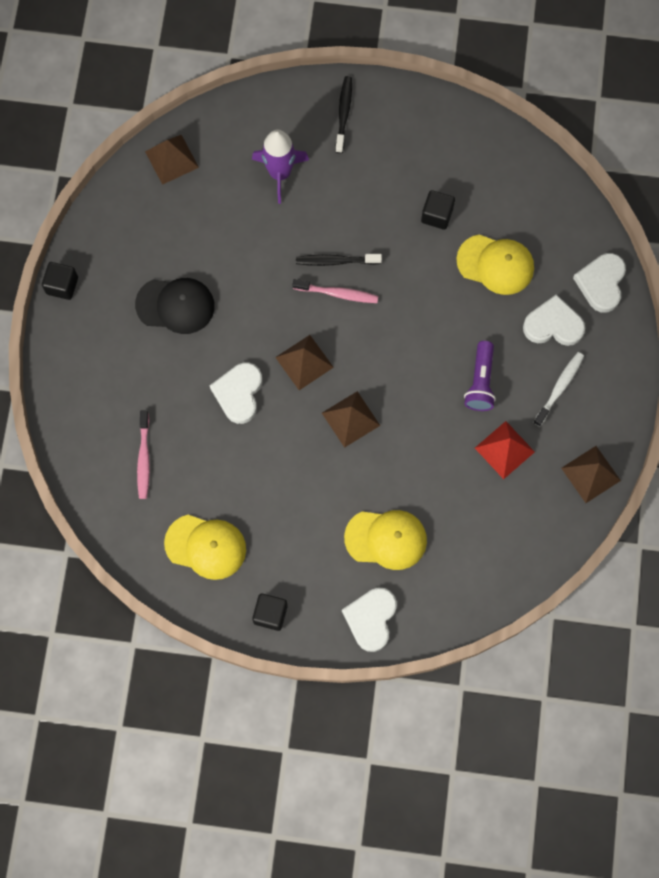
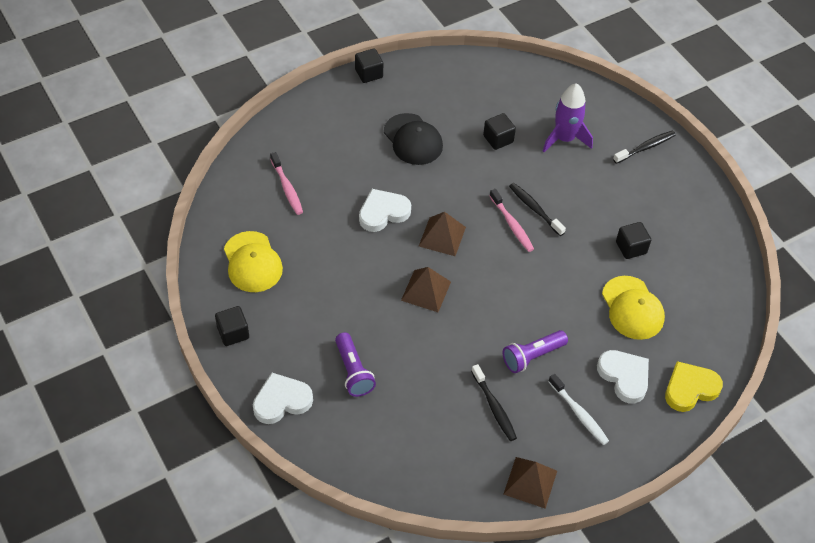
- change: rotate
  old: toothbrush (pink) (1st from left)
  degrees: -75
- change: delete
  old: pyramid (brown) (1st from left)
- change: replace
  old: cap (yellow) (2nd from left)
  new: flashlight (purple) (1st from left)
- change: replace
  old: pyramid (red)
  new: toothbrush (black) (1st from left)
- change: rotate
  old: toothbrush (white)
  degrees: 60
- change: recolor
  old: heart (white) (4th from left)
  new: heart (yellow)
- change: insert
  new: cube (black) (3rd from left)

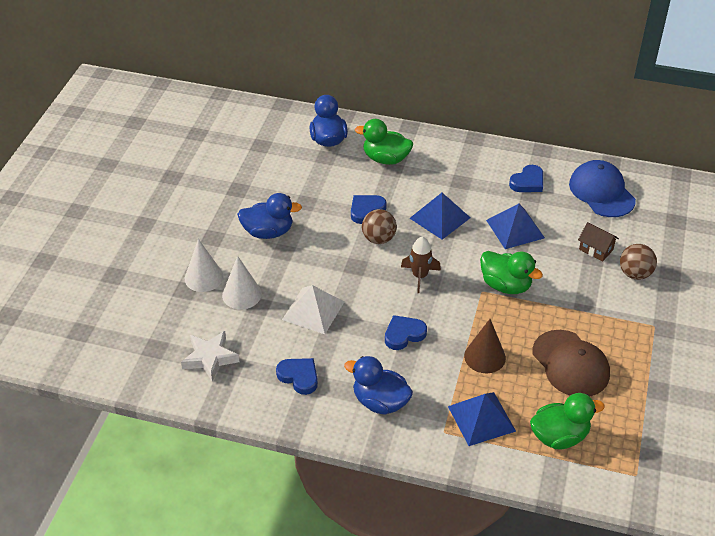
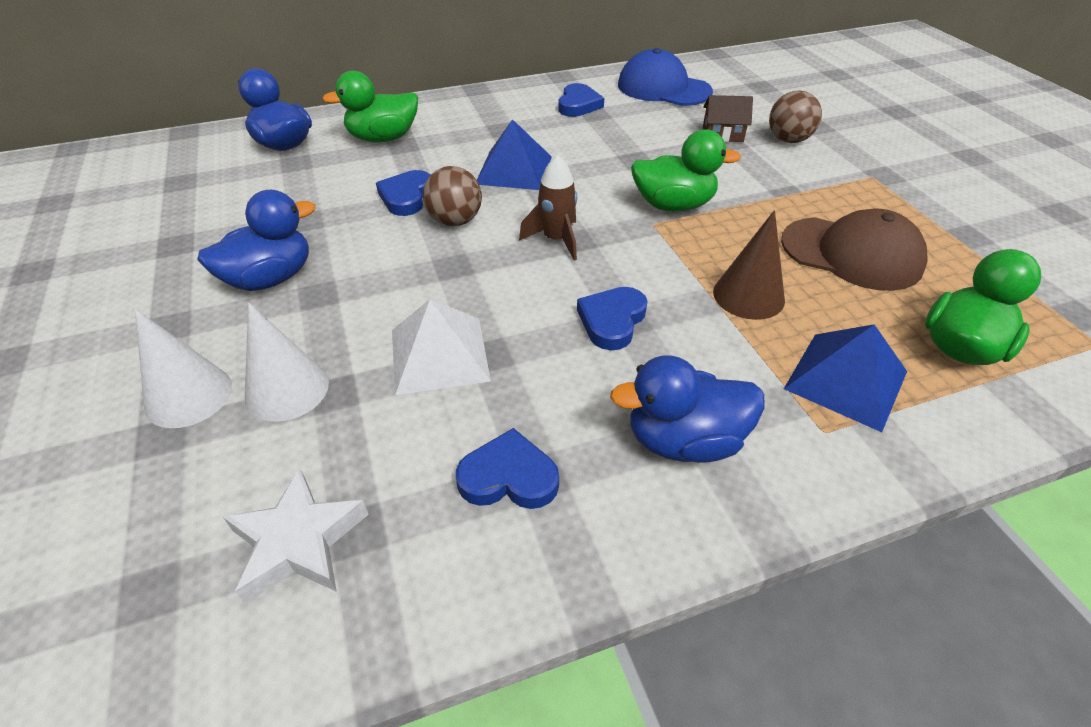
- change: delete
  old: pyramid (blue) (3rd from left)

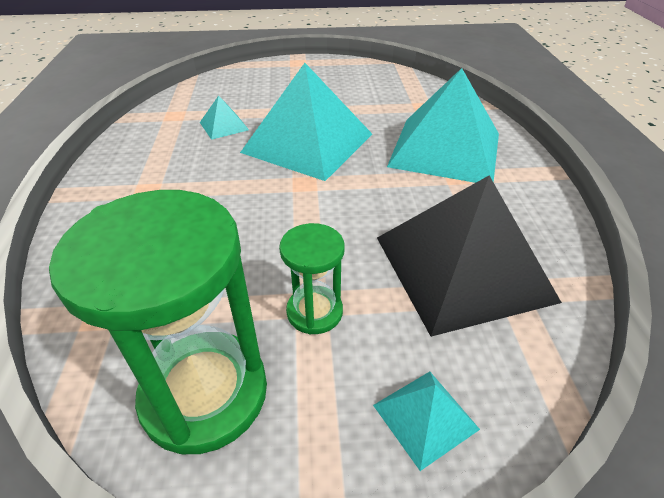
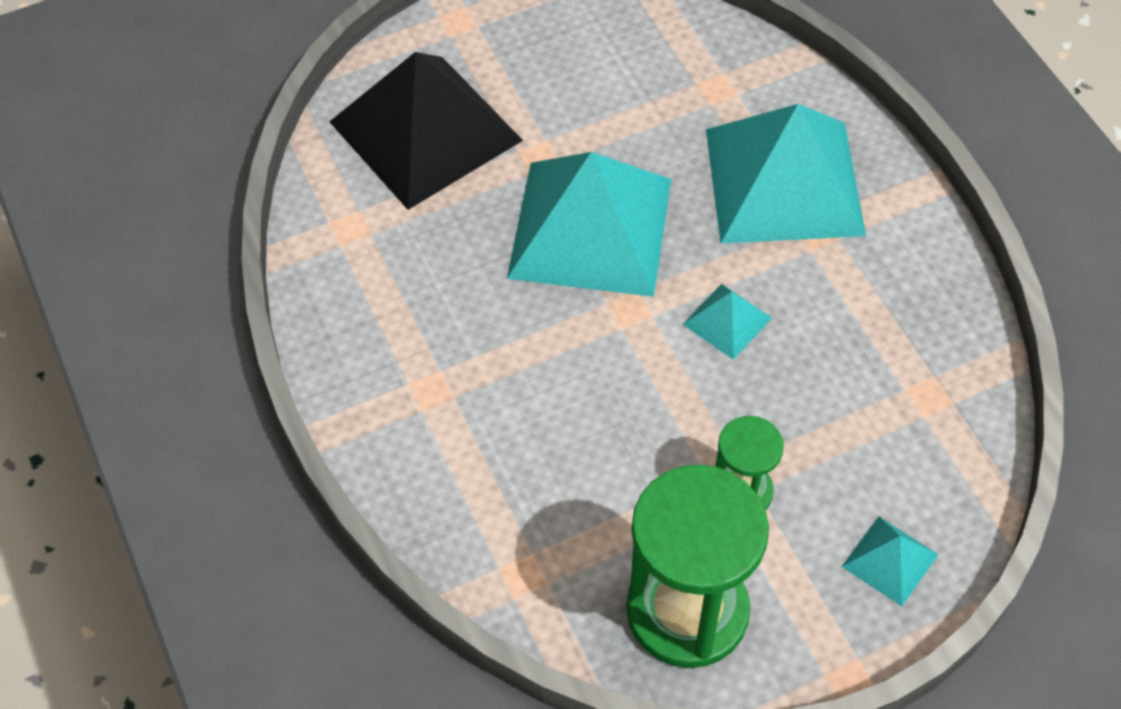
- change: move
  old: pyramid (turquoise) (1st from left in the first image)
  new: pyramid (turquoise) (2nd from left)
- change: move
  old: pyramid (black)

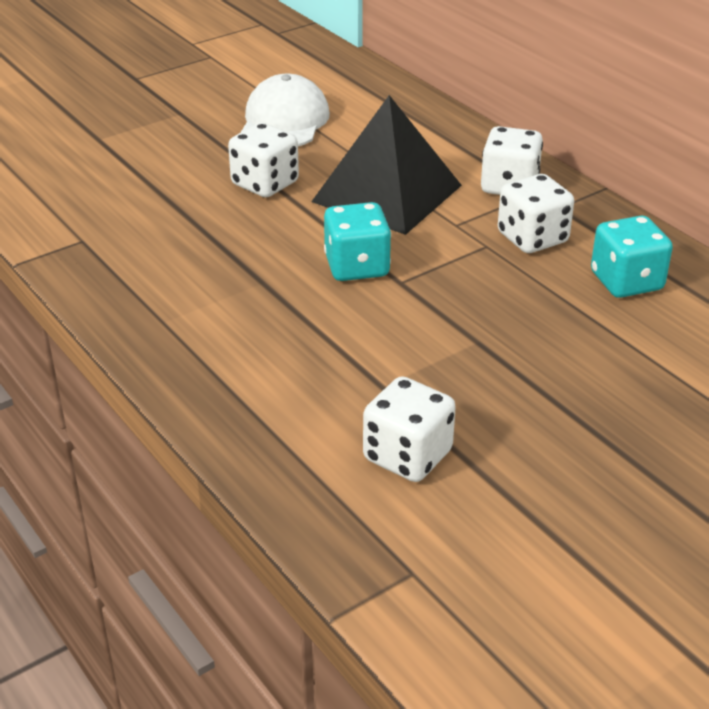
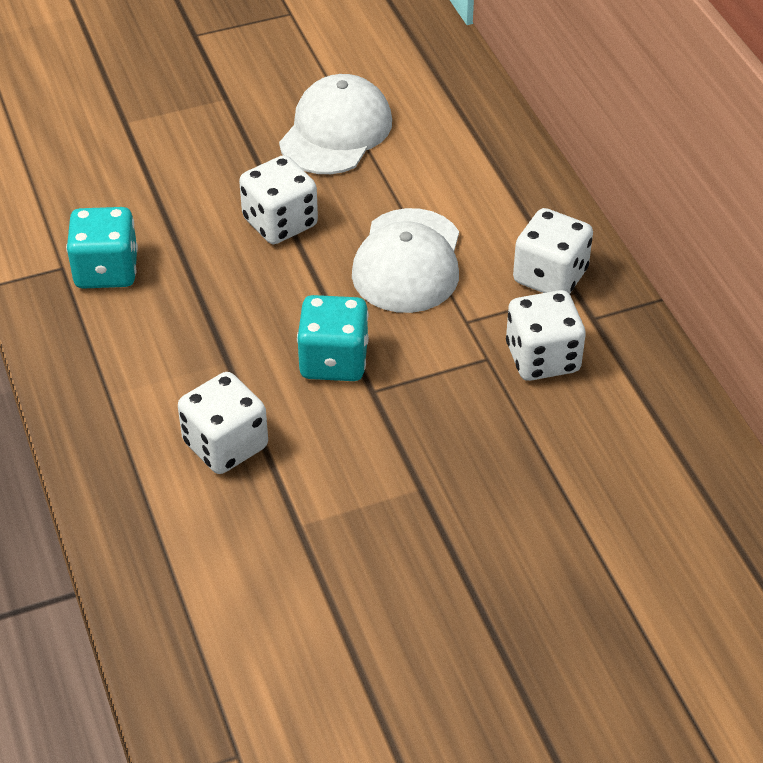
- change: replace
  old: pyramid (black)
  new: cap (white) (2nd from left)
- change: move
  old: dice (white) (2nd from left in the first image)
  new: dice (white) (1st from left)
- change: move
  old: dice (turquoise) (2nd from left in the first image)
  new: dice (turquoise) (1st from left)

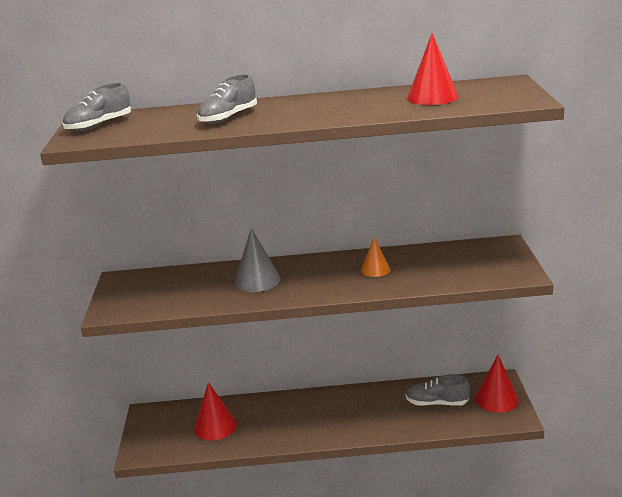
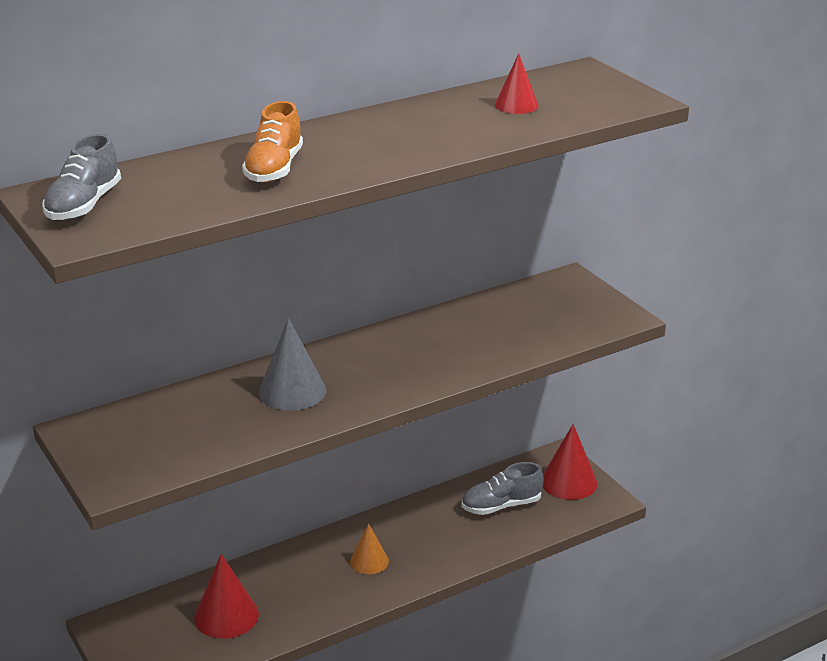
- change: recolor
  old: shoe (grey) (2nd from left)
  new: shoe (orange)
- change: move
  old: cone (orange)
- change: resize
  old: cone (red) (2nd from left)
  factor: 0.64

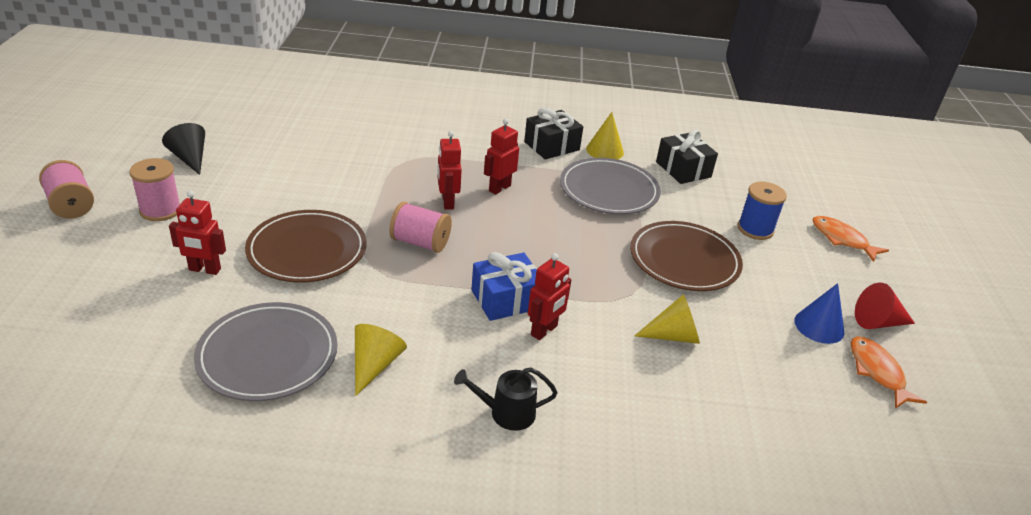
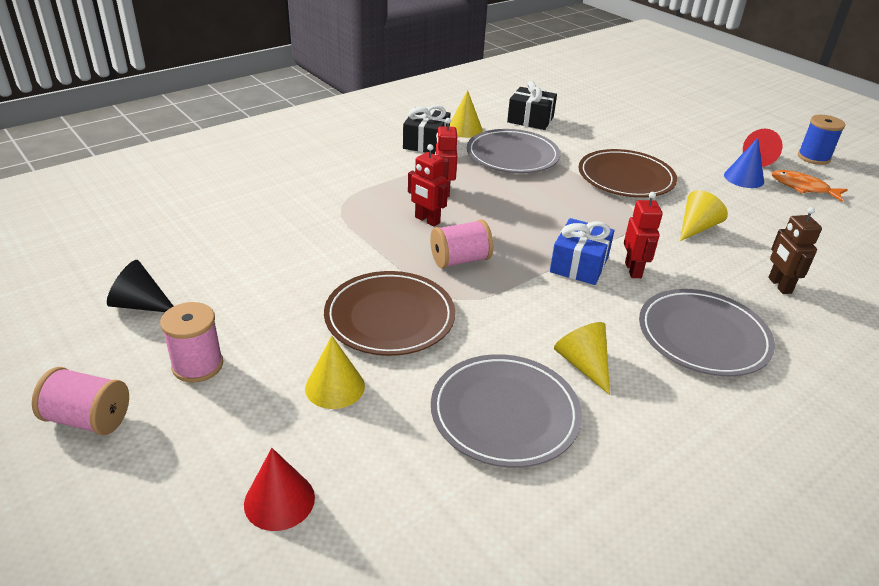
- change: replace
  old: robot (red) (1st from left)
  new: cone (yellow) (1st from left)
- change: replace
  old: watering can (black)
  new: plate (grey) (3rd from left)
- change: move
  old: spool (blue)
- change: delete
  old: fish (orange) (1st from left)
- change: insert
  new: cone (red) (1st from left)
- change: insert
  new: robot (brown)

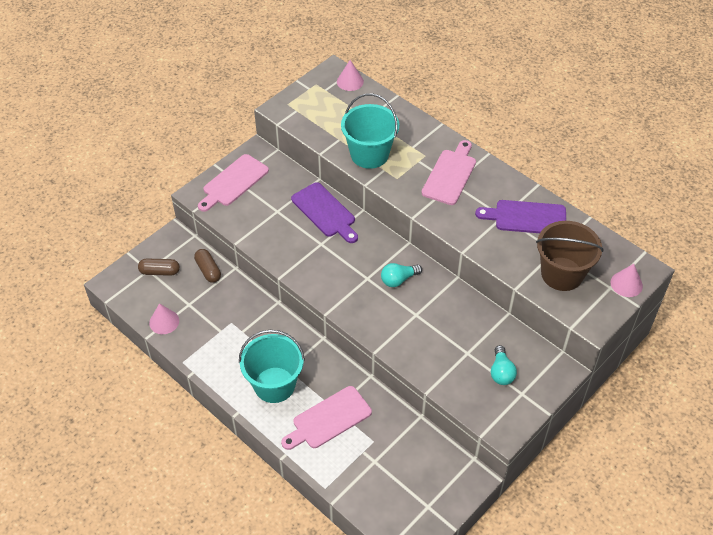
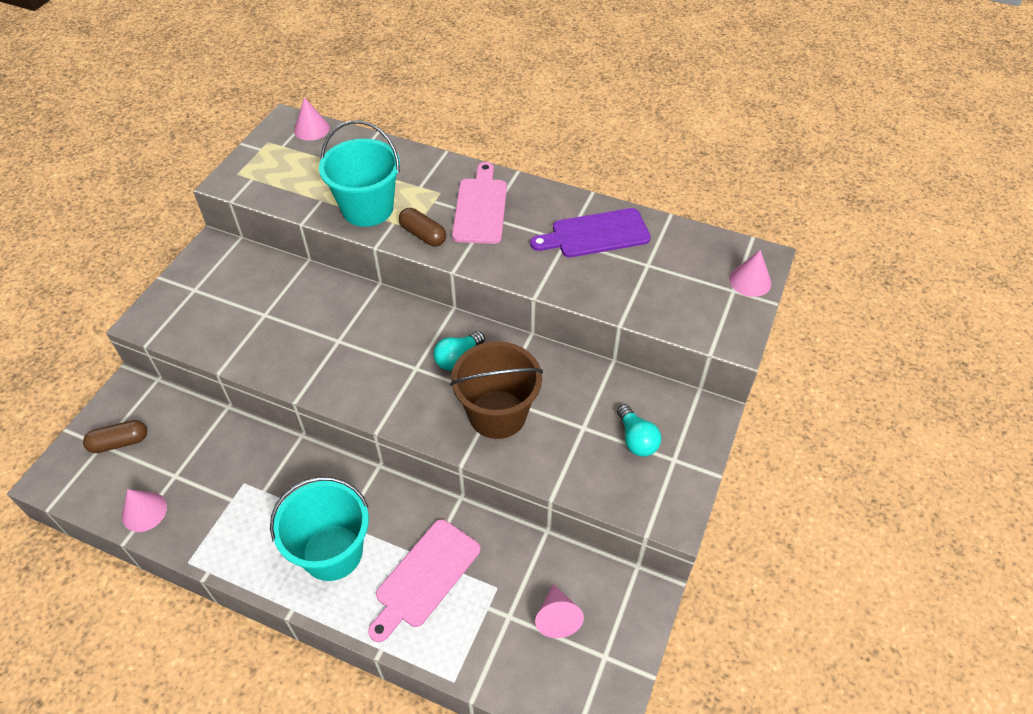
- change: move
  old: capsule (brown) (2nd from left)
- change: delete
  old: cutting board (pink) (1st from left)
- change: delete
  old: cutting board (purple) (1st from left)
- change: move
  old: bucket (brown)
- change: insert
  new: cone (pink) (3rd from left)

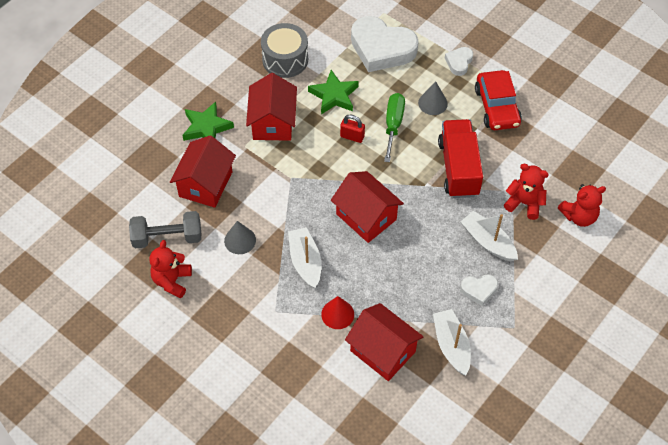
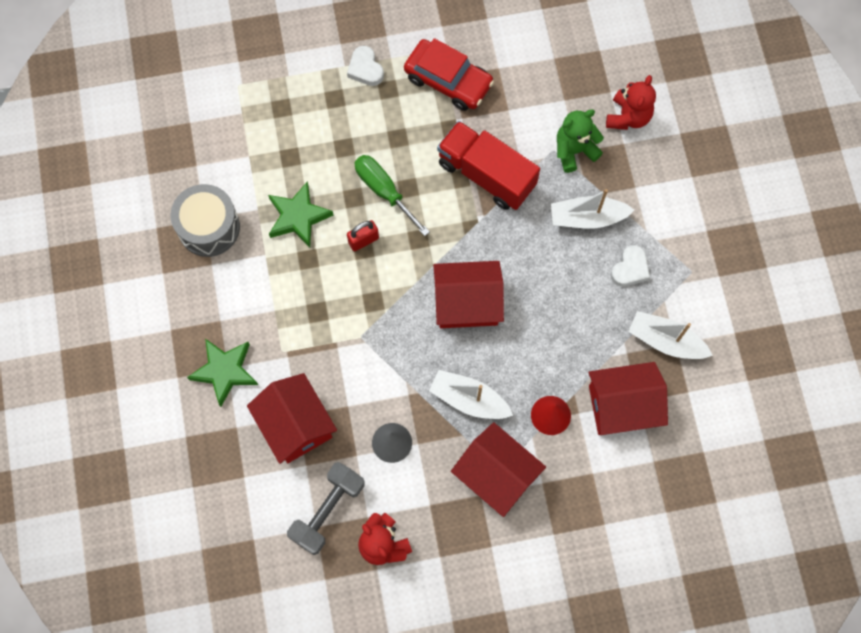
- change: move
  old: house (red) (2nd from left in the first image)
  new: house (red) (3rd from left)
- change: delete
  old: heart (white) (1st from left)
- change: delete
  old: cone (grey) (2nd from left)
- change: recolor
  old: teddy bear (red) (2nd from left)
  new: teddy bear (green)

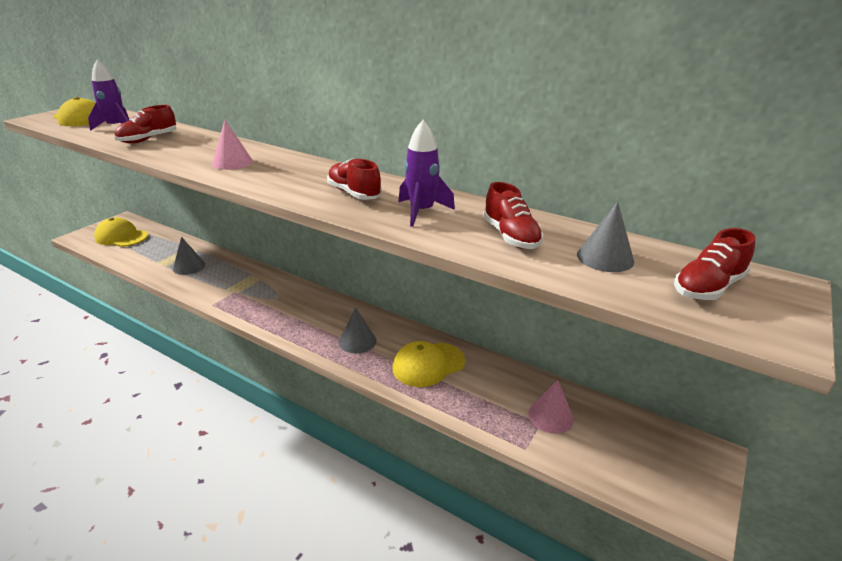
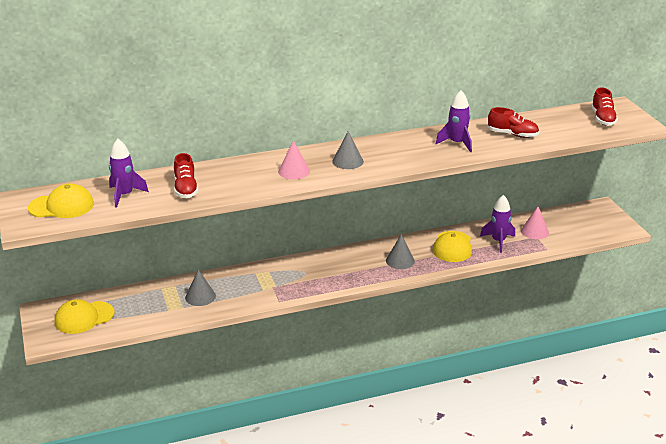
- change: delete
  old: shoe (red) (2nd from left)
- change: move
  old: cone (grey) (3rd from left in the first image)
  new: cone (grey) (2nd from left)
- change: insert
  new: rocket (purple) (3rd from left)

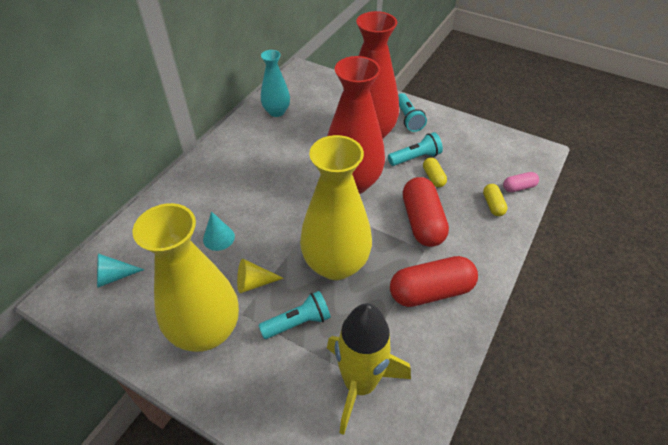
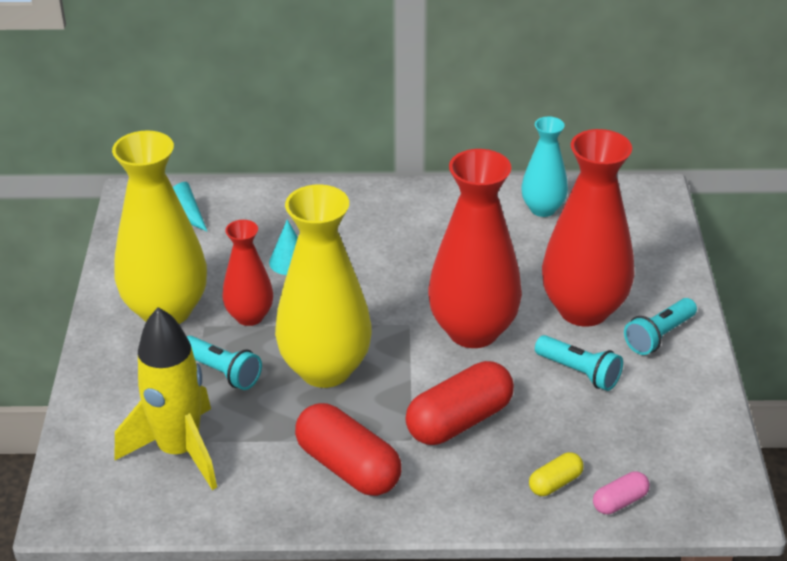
- change: replace
  old: cone (yellow)
  new: vase (red) (1st from left)
- change: delete
  old: capsule (yellow) (1st from left)
- change: rotate
  old: capsule (pink)
  degrees: -75

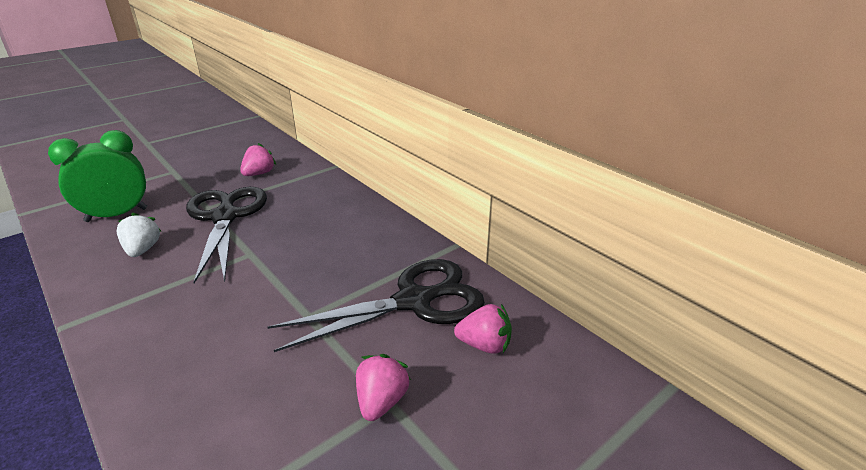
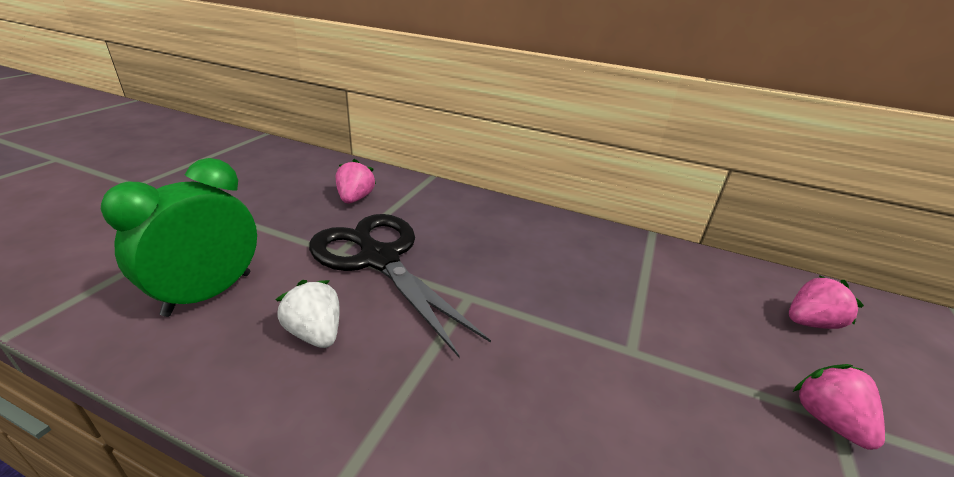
- change: delete
  old: scissors (black) (2nd from left)

